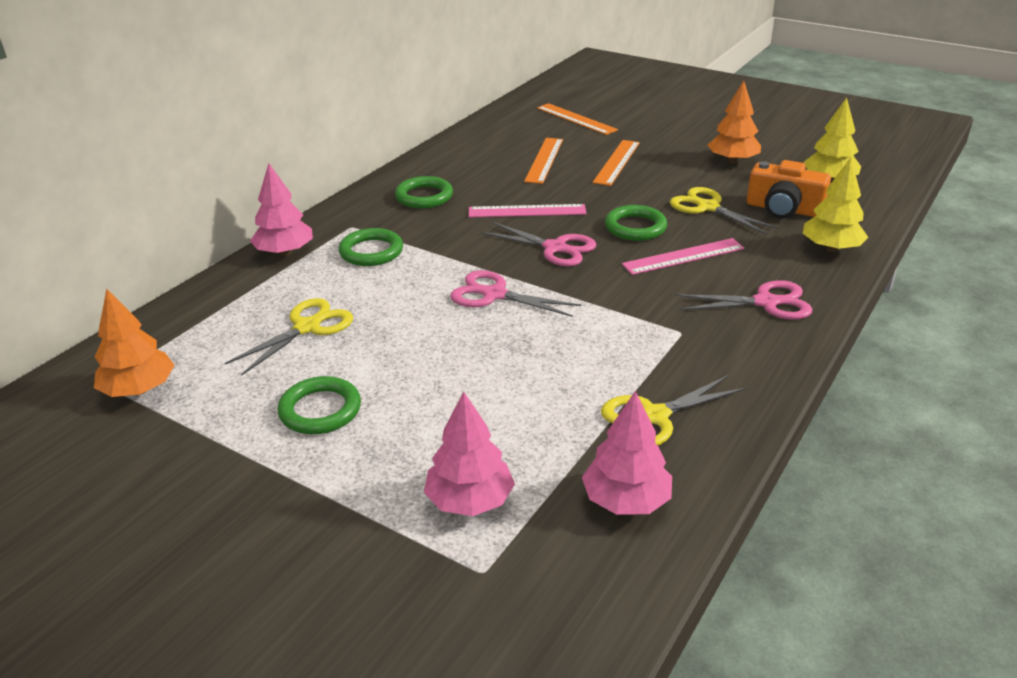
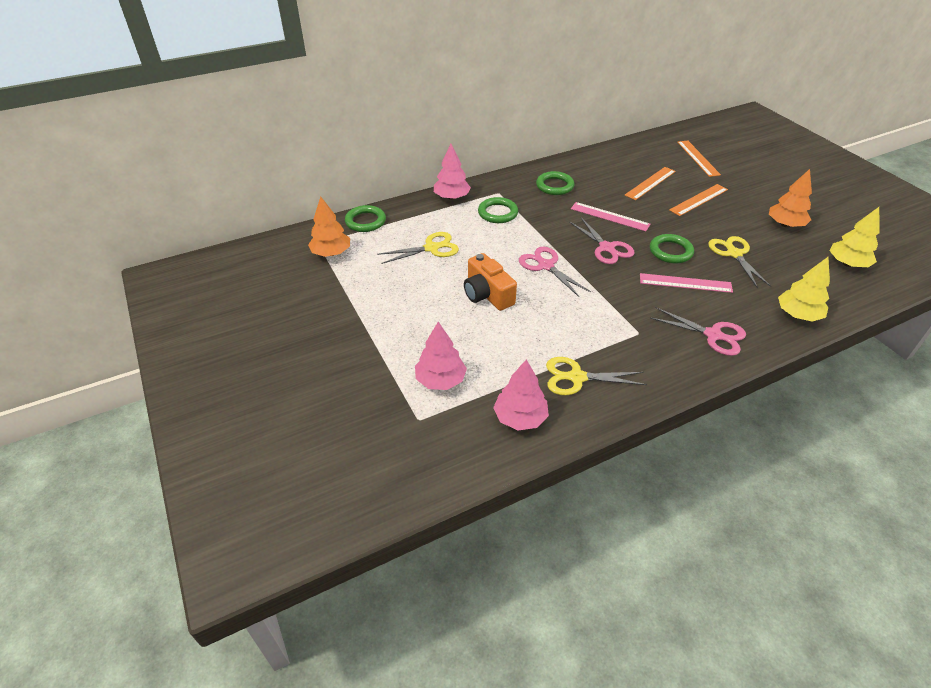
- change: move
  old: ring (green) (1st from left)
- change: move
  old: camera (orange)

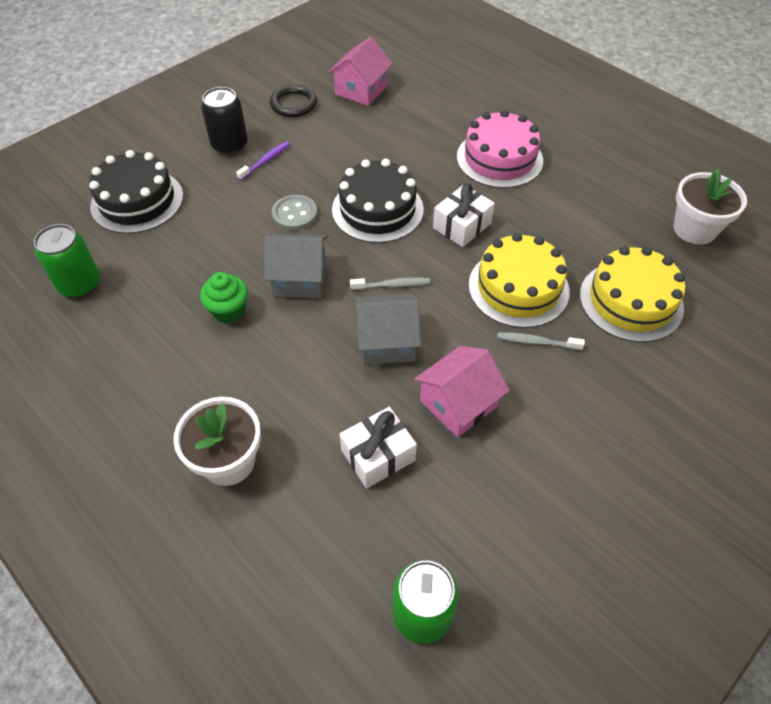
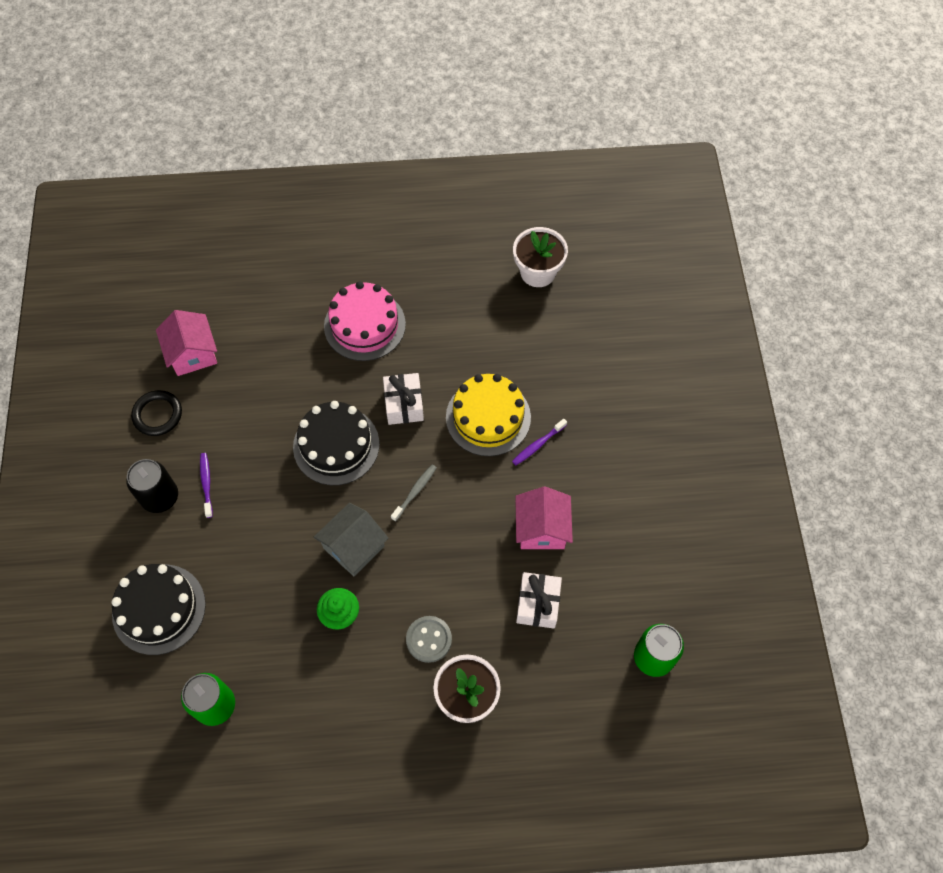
- change: move
  old: button (grey)
- change: delete
  old: house (grey) (2nd from left)
- change: recolor
  old: toothbrush (grey) (2nd from left)
  new: toothbrush (purple) (2nd from left)
- change: delete
  old: cake (yellow) (2nd from left)

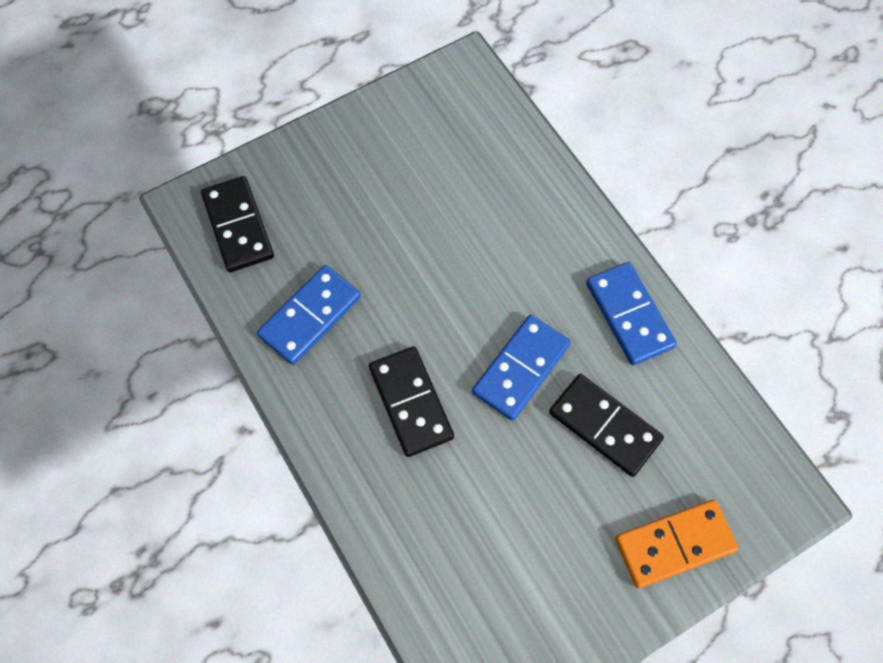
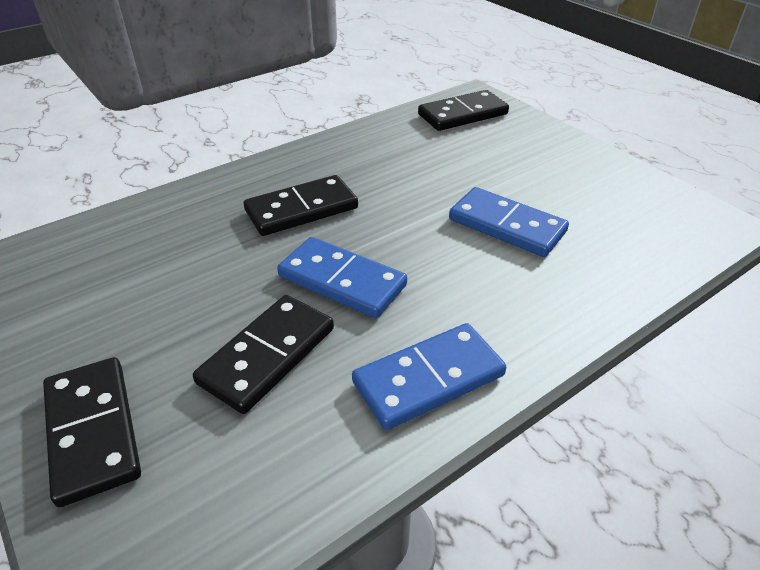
- change: move
  old: domino (blue) (1st from left in the first image)
  new: domino (blue) (3rd from left)
- change: recolor
  old: domino (orange)
  new: domino (black) (1st from left)

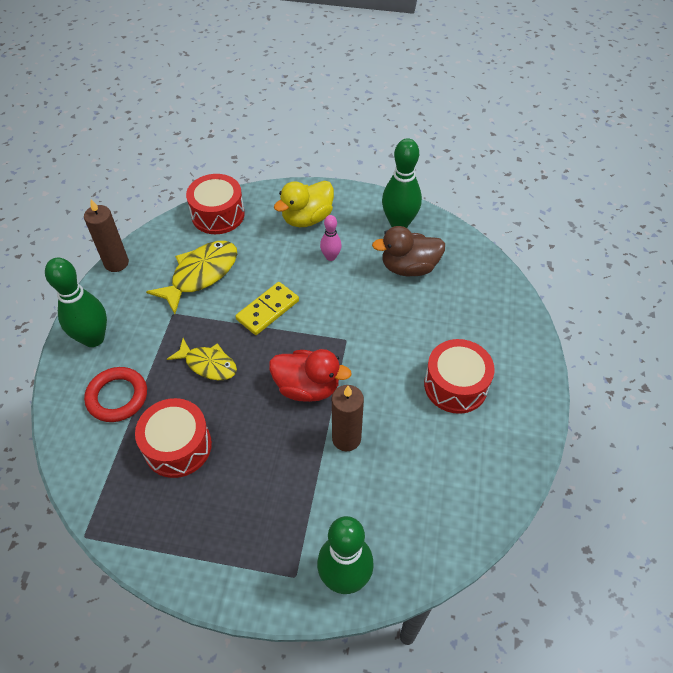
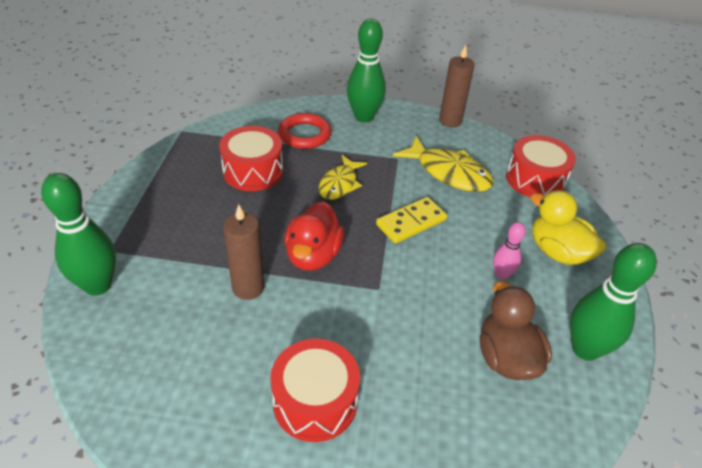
- change: rotate
  old: domino (yellow)
  degrees: -75

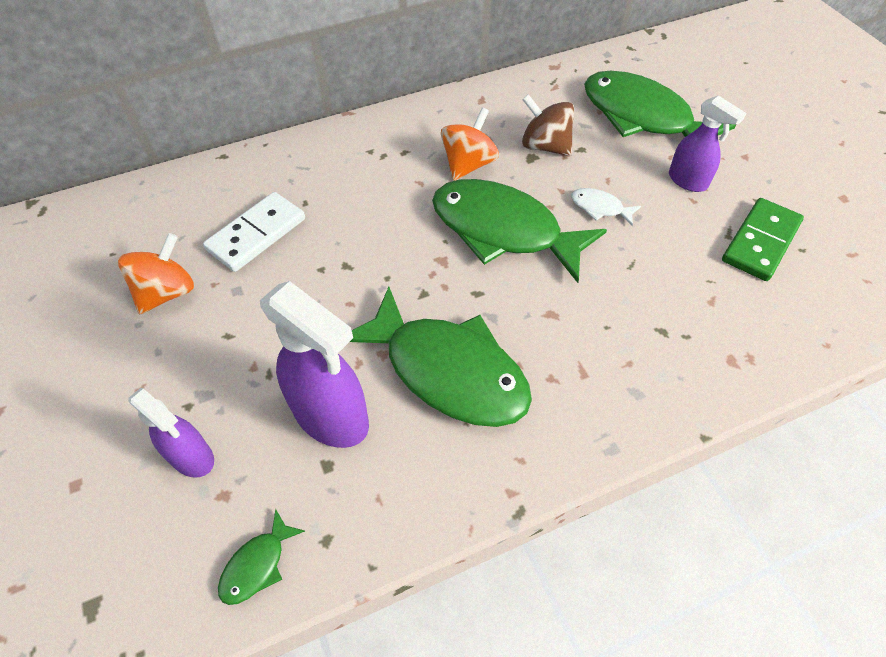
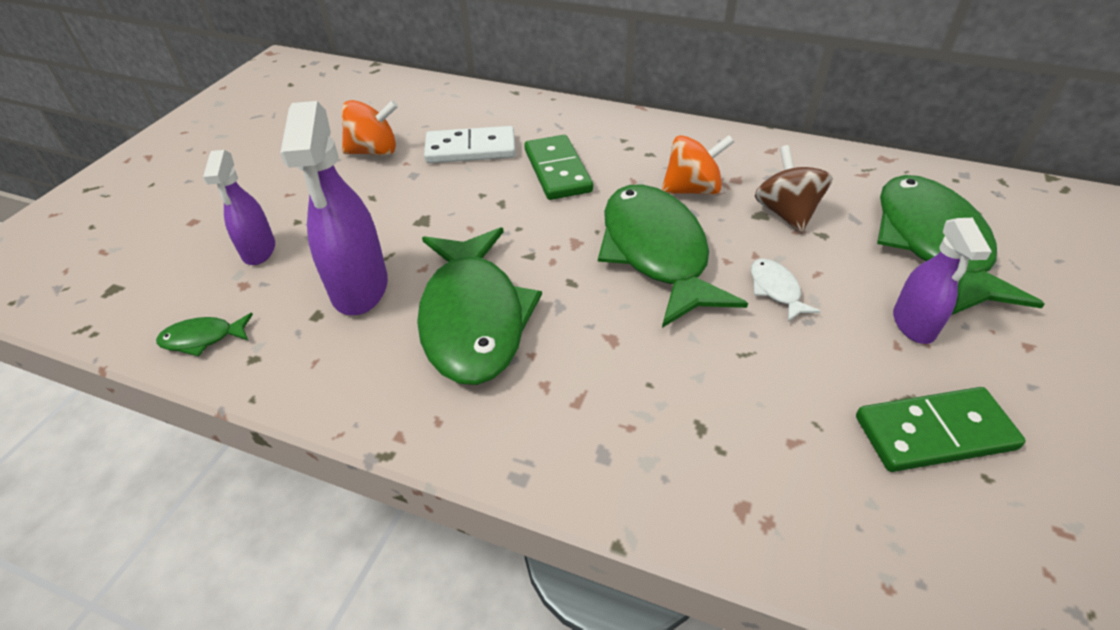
- change: insert
  new: domino (green) (1st from left)

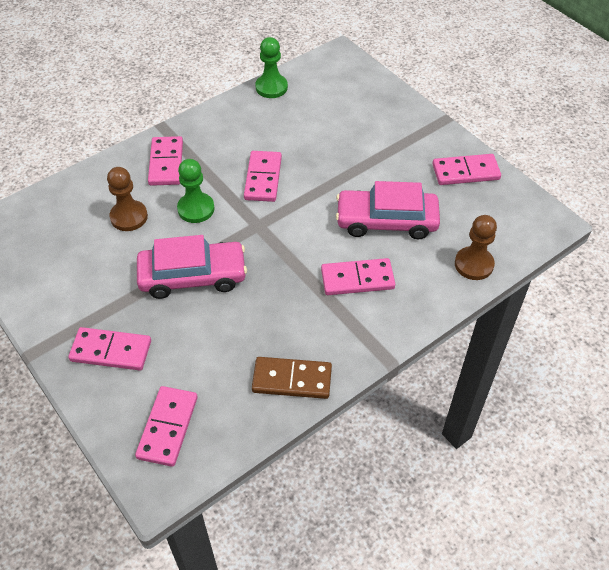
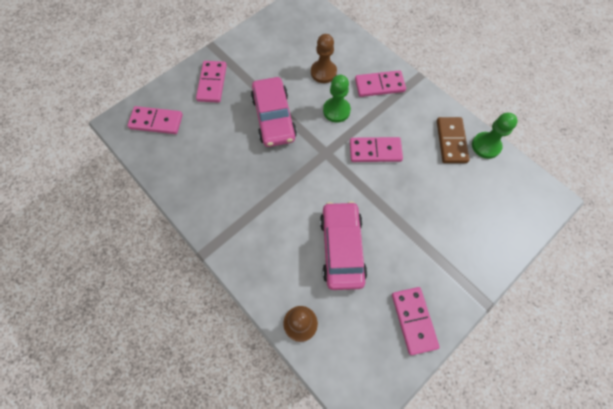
- change: move
  old: domino (brown)
- change: delete
  old: domino (pink) (5th from left)

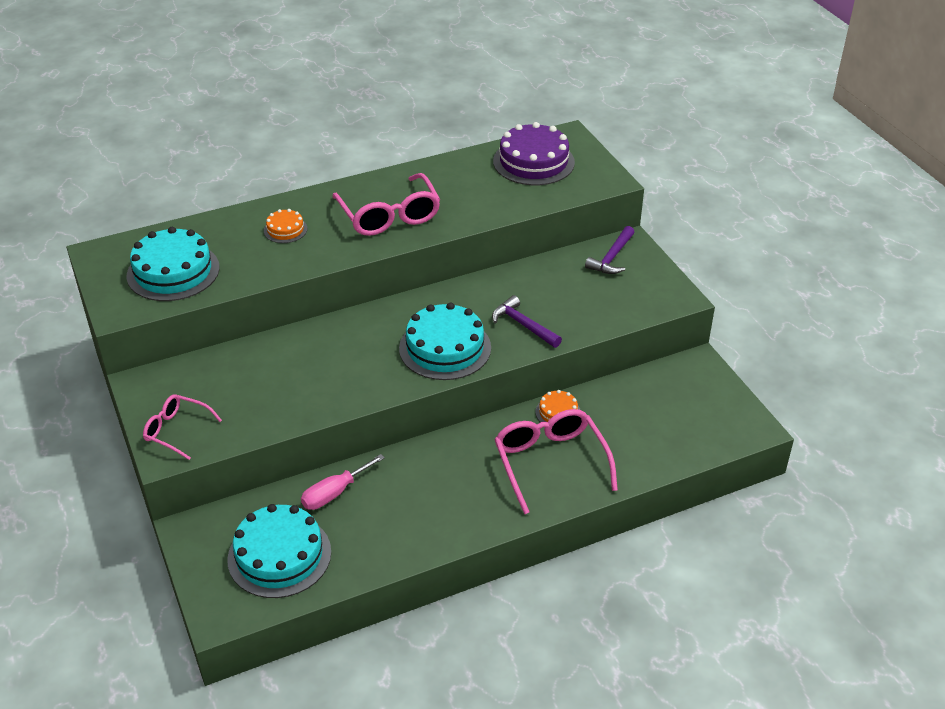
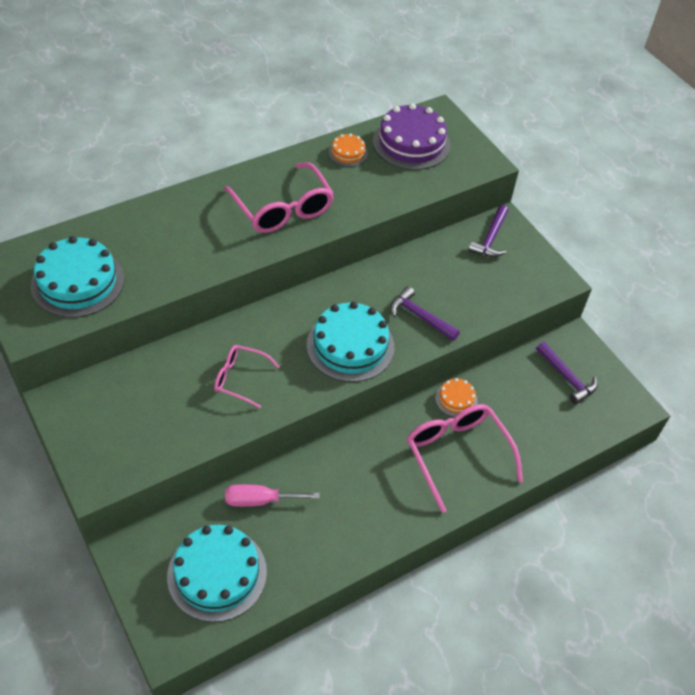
- change: move
  old: glasses (pink) (1st from left)
- change: move
  old: cake (orange) (1st from left)
- change: rotate
  old: screwdriver (pink)
  degrees: 45
- change: insert
  new: hammer (purple) (3rd from left)

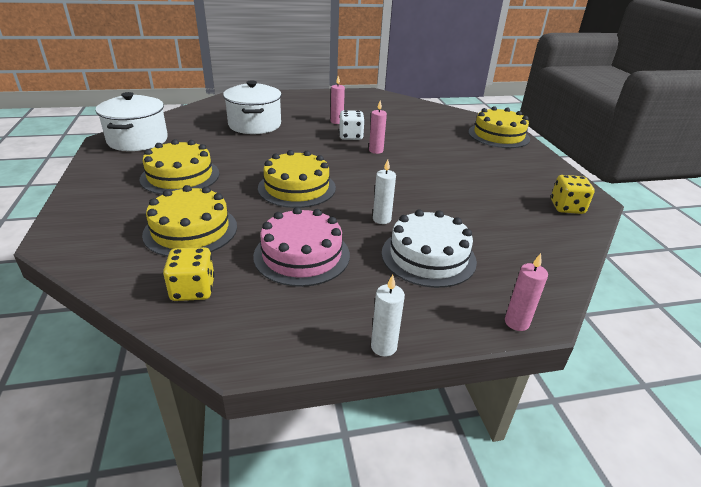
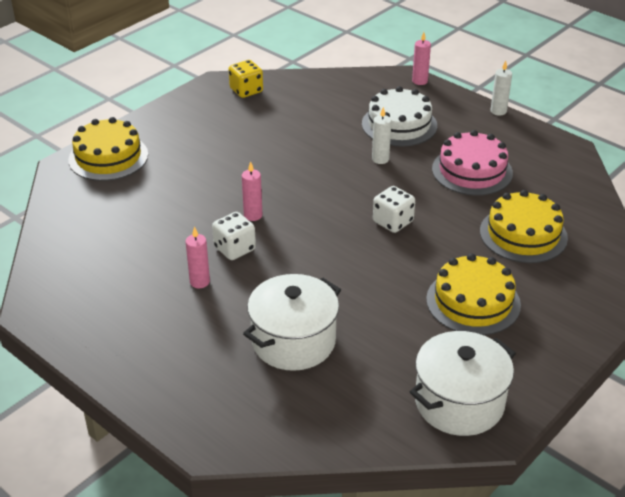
- change: delete
  old: dice (yellow) (1st from left)
- change: replace
  old: cake (yellow) (3rd from left)
  new: dice (white) (2nd from left)

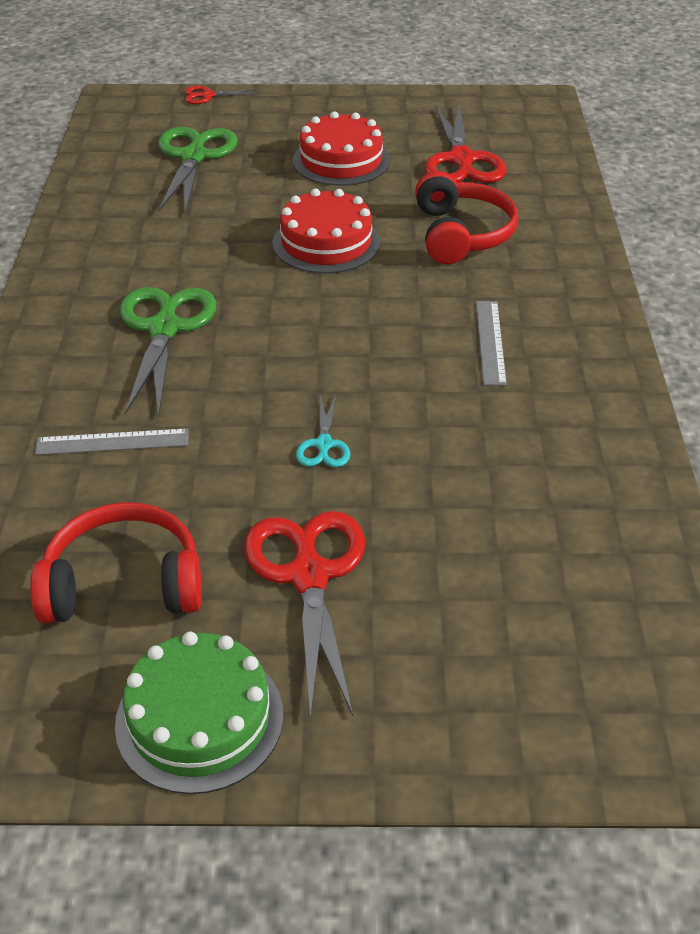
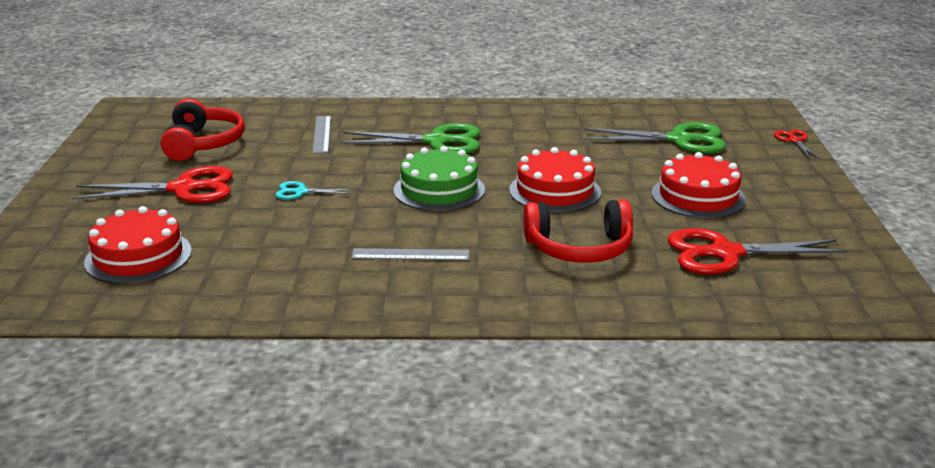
- change: move
  old: cake (green)
- change: insert
  new: cake (red) (1st from left)

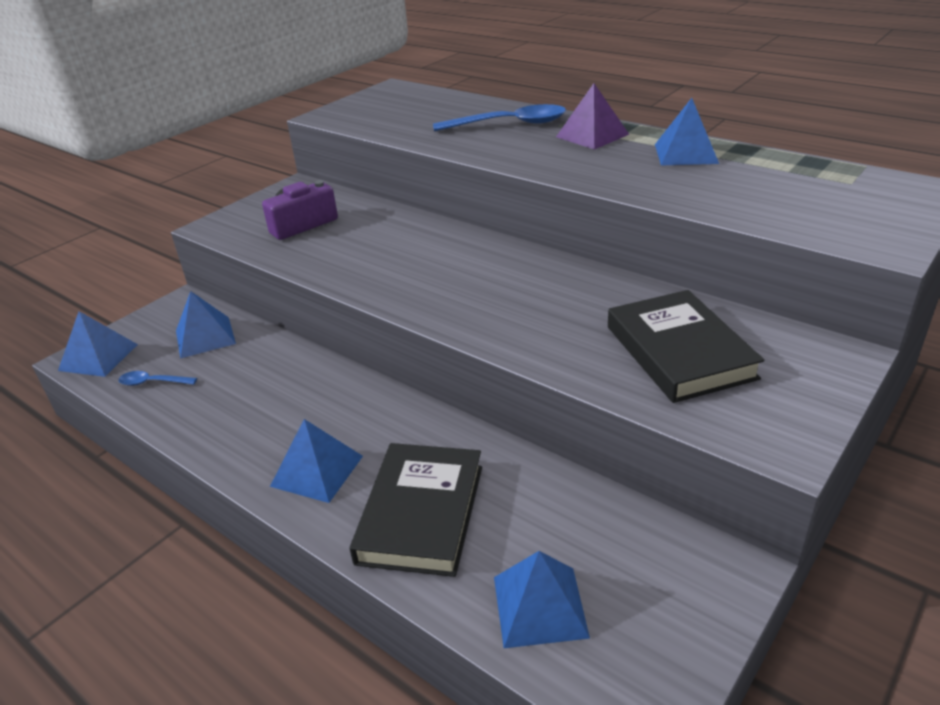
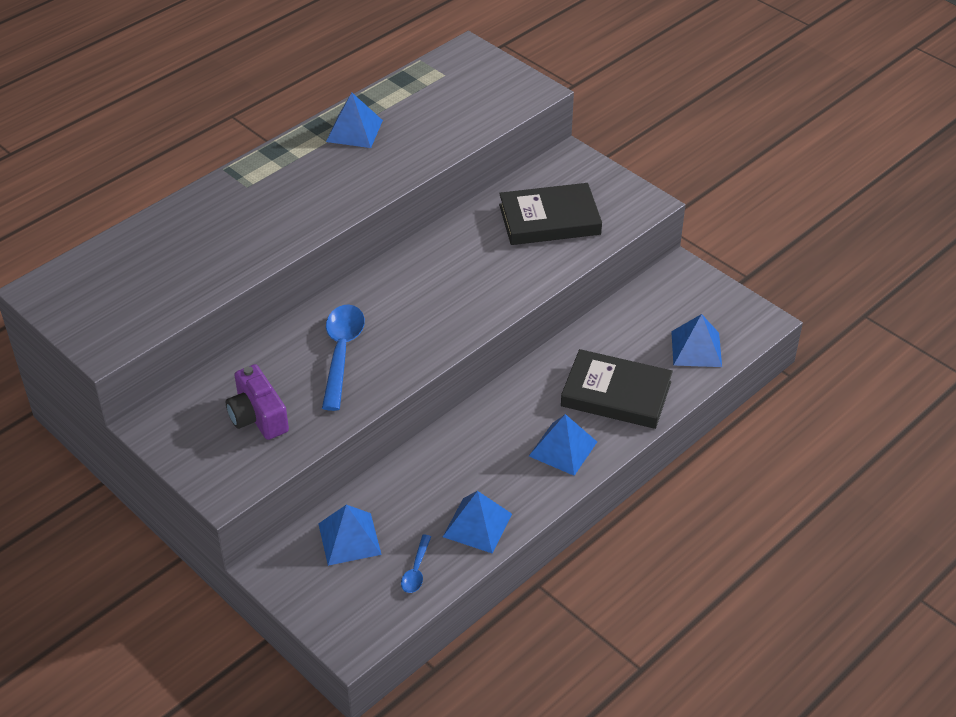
- change: move
  old: pyramid (blue) (1st from left in the first image)
  new: pyramid (blue) (3rd from left)
- change: move
  old: spoon (blue) (2nd from left in the first image)
  new: spoon (blue) (1st from left)
- change: delete
  old: pyramid (purple)

